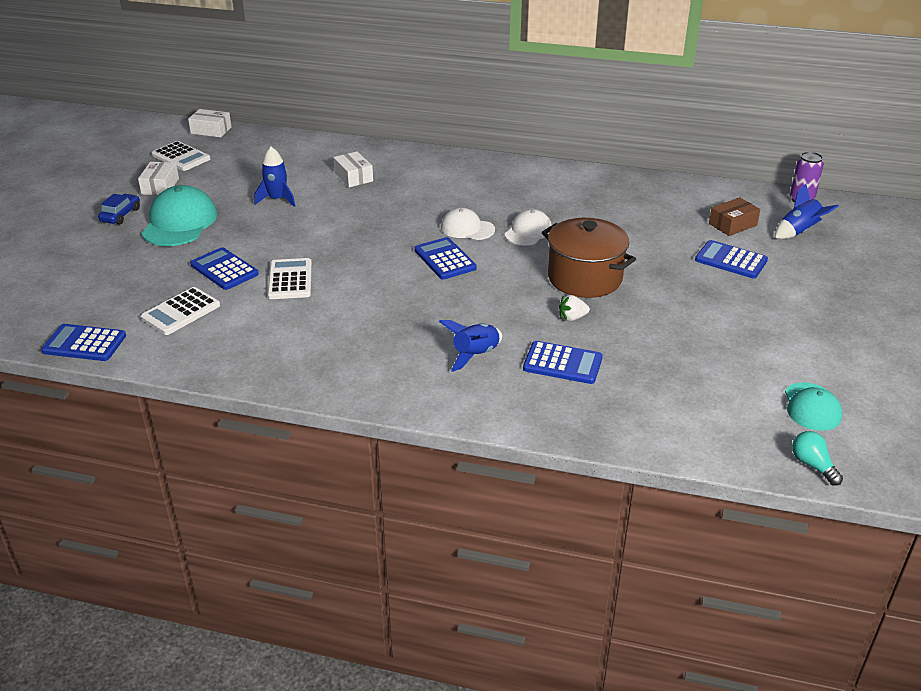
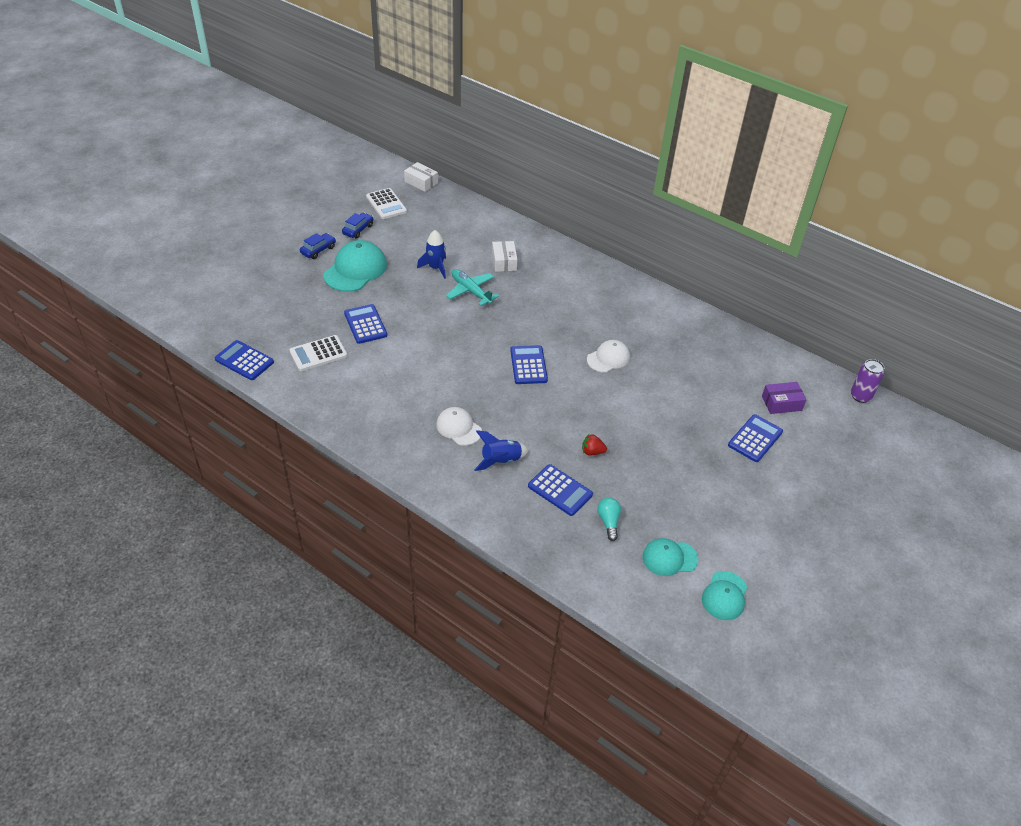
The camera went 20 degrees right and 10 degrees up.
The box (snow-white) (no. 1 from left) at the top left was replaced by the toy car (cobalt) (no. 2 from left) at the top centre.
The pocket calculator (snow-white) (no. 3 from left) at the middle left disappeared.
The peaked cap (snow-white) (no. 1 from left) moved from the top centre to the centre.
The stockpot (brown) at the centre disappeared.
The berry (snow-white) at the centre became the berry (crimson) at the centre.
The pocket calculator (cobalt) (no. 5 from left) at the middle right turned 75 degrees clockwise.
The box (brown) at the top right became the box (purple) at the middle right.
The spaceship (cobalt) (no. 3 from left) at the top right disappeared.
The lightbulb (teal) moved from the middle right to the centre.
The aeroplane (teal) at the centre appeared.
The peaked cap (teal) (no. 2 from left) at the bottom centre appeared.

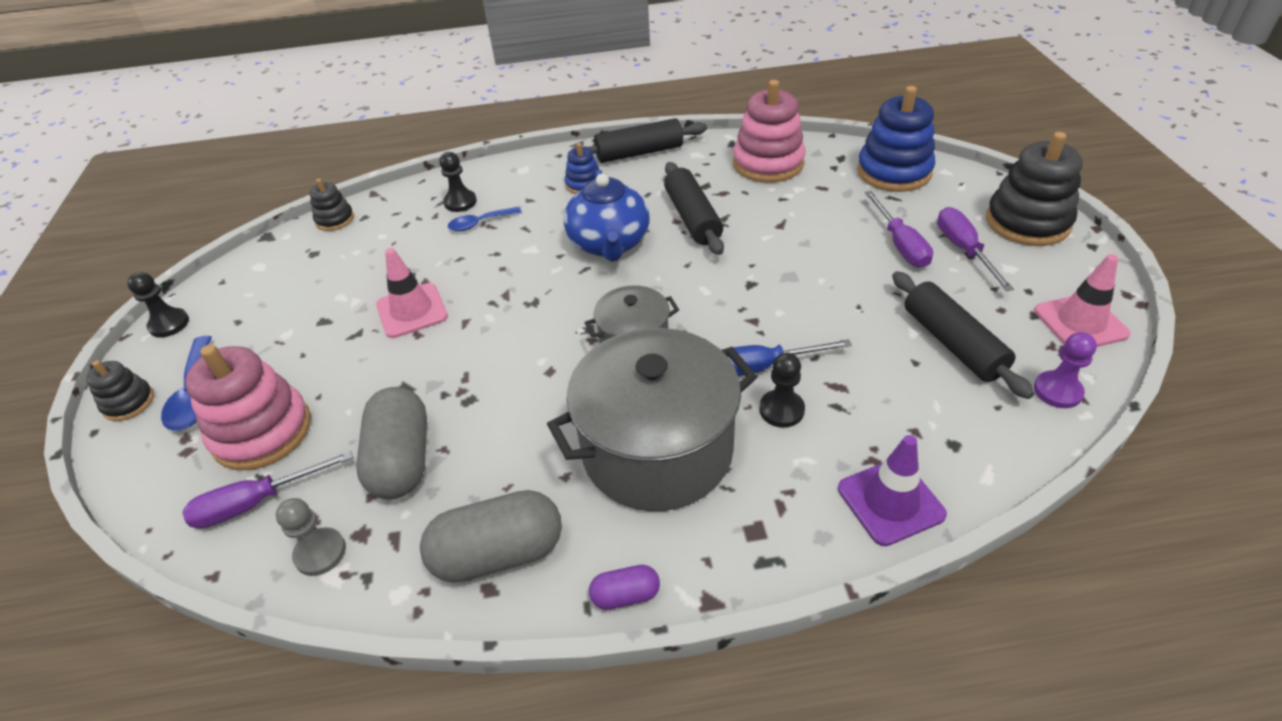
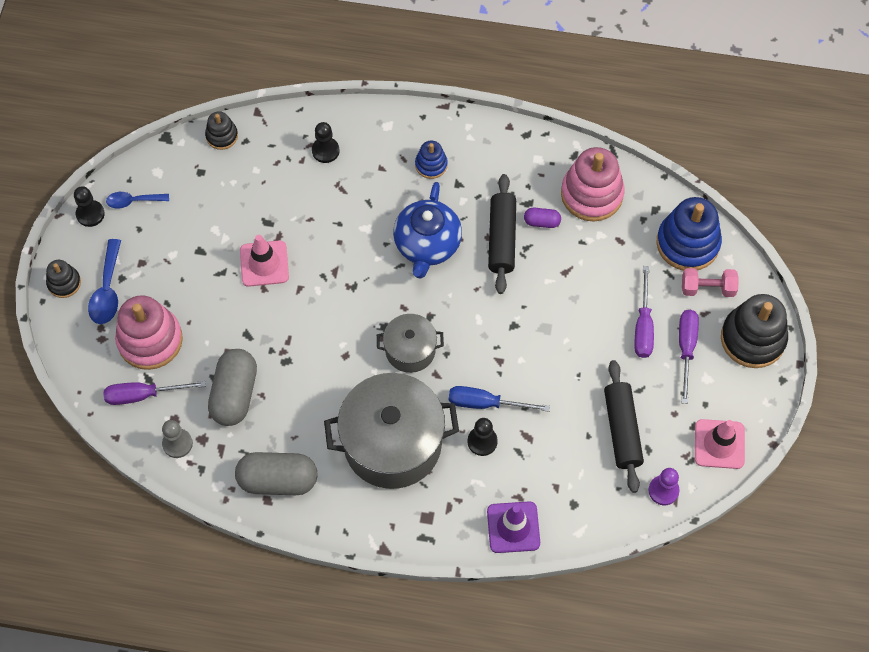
The camera went 15 degrees right and 20 degrees up.
The teaspoon (cobalt) (no. 2 from left) moved from the top centre to the top left.
The rolling pin (jet-black) (no. 1 from left) at the top centre disappeared.
The capsule (purple) moved from the bottom centre to the centre.
The hand weight (rose-pink) at the middle right appeared.

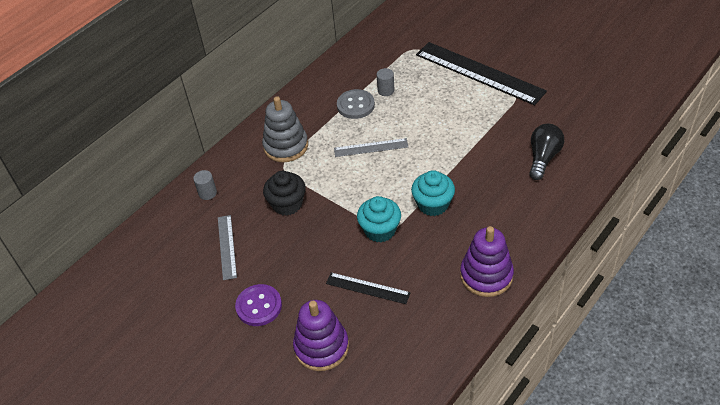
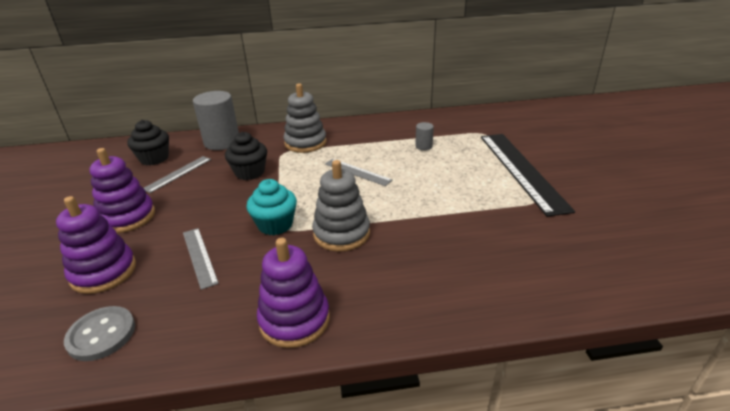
The camera went 40 degrees right and 15 degrees down.
The solid cylinder (gray) (no. 1 from left) at the middle left changed to 2.19 times the size.
The button (purple) at the bottom centre was replaced by the stacking rings (purple) (no. 2 from left) at the middle left.
The ruler (jet-black) (no. 1 from left) at the bottom centre became the ruler (gray) (no. 2 from left) at the middle left.
The button (gray) moved from the top centre to the bottom left.
The fairy cake (teal) (no. 2 from left) at the centre was replaced by the stacking rings (gray) (no. 2 from left) at the centre.
The lightbulb (jet-black) at the middle right disappeared.
The fairy cake (jet-black) (no. 1 from left) at the middle left appeared.

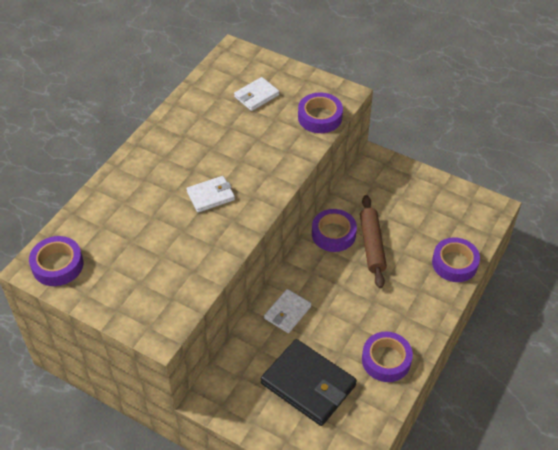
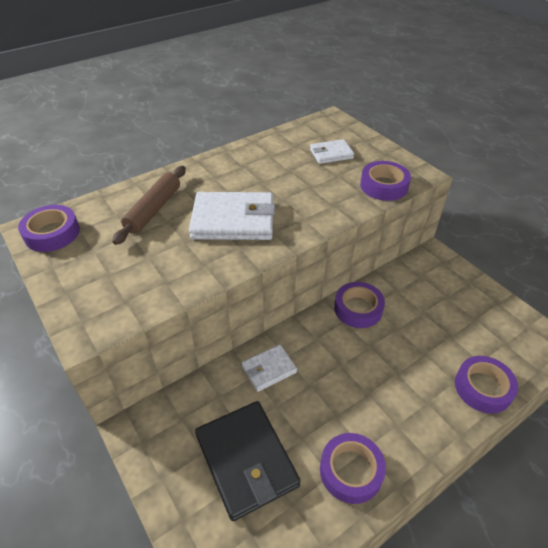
The camera went 25 degrees right and 5 degrees down.
The billfold (snow-white) (no. 1 from left) at the centre changed to 1.82 times the size.
The rolling pin (brown) moved from the middle right to the middle left.

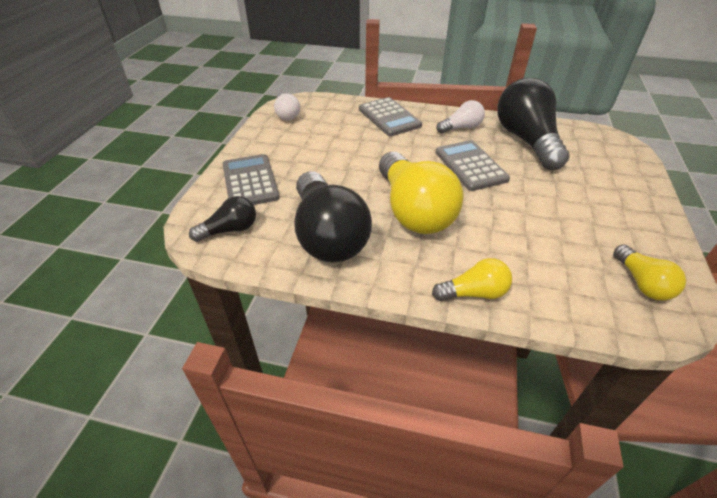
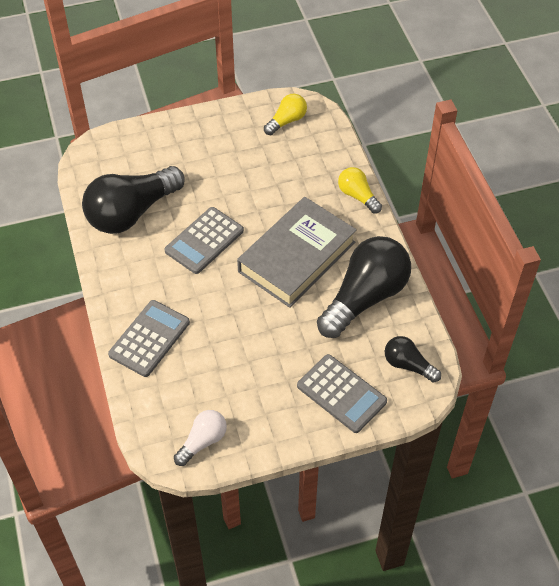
The camera went 120 degrees left and 10 degrees up.
The pocket calculator (gray) (no. 1 from left in the first image) at the centre turned 90 degrees counterclockwise.
The lightbulb (bright yellow) (no. 1 from left) at the centre was replaced by the book (gray) at the centre.
The lightbulb (snow-white) (no. 2 from left) at the top centre disappeared.

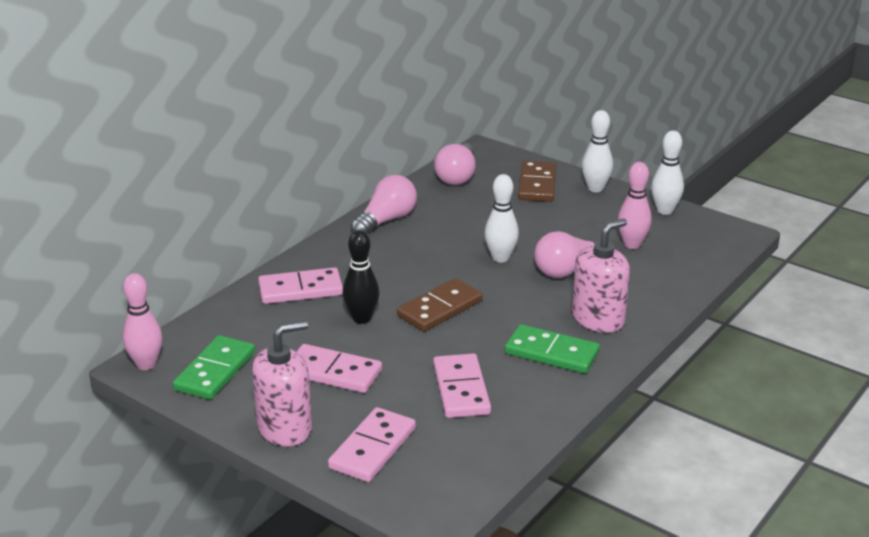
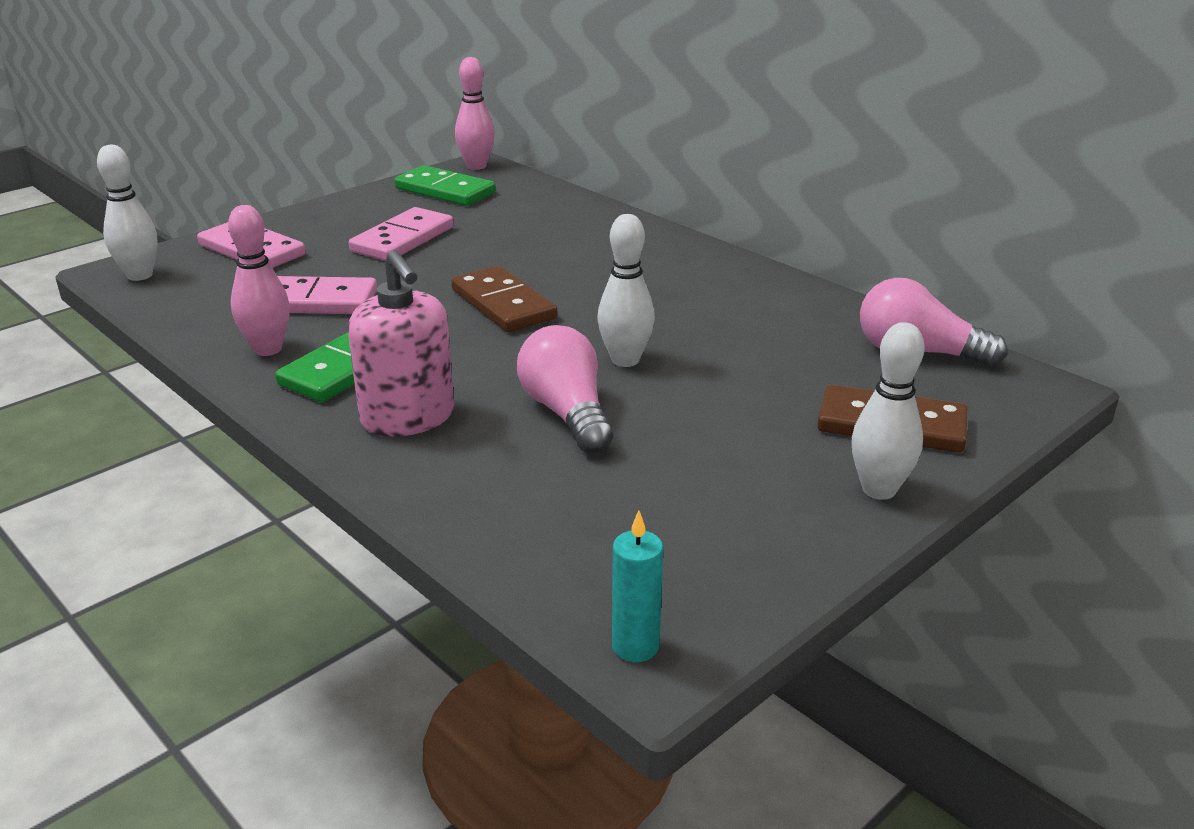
The camera went 100 degrees right and 0 degrees up.
The soap dispenser (rose-pink) (no. 1 from left) at the bottom left disappeared.
The domino (rose-pink) (no. 1 from left) at the centre disappeared.
The skittle (jet-black) at the centre disappeared.
The lightbulb (rose-pink) (no. 1 from left) at the centre disappeared.
The skittle (rose-pink) (no. 2 from left in the first image) moved from the middle right to the middle left.
The skittle (snow-white) (no. 3 from left in the first image) moved from the top right to the top left.
The pillar candle (teal) at the bottom centre appeared.

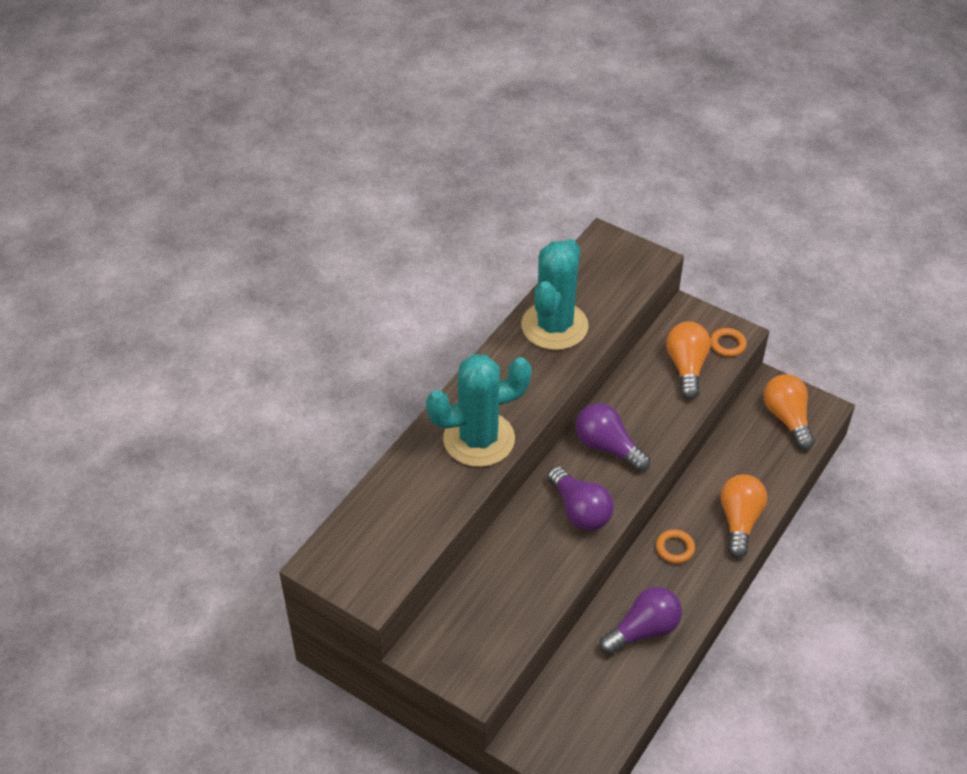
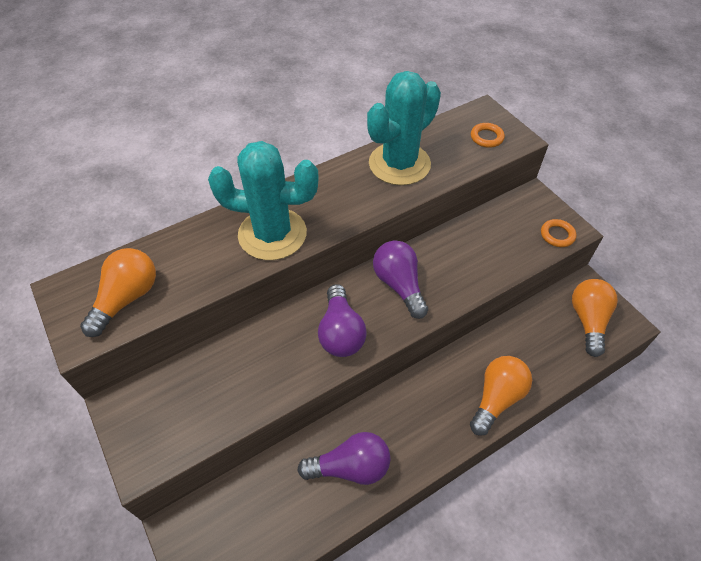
The camera went 25 degrees right and 5 degrees up.
The hoop (bright orange) (no. 1 from left) moved from the bottom right to the top right.
The lightbulb (bright orange) (no. 1 from left) moved from the middle right to the middle left.

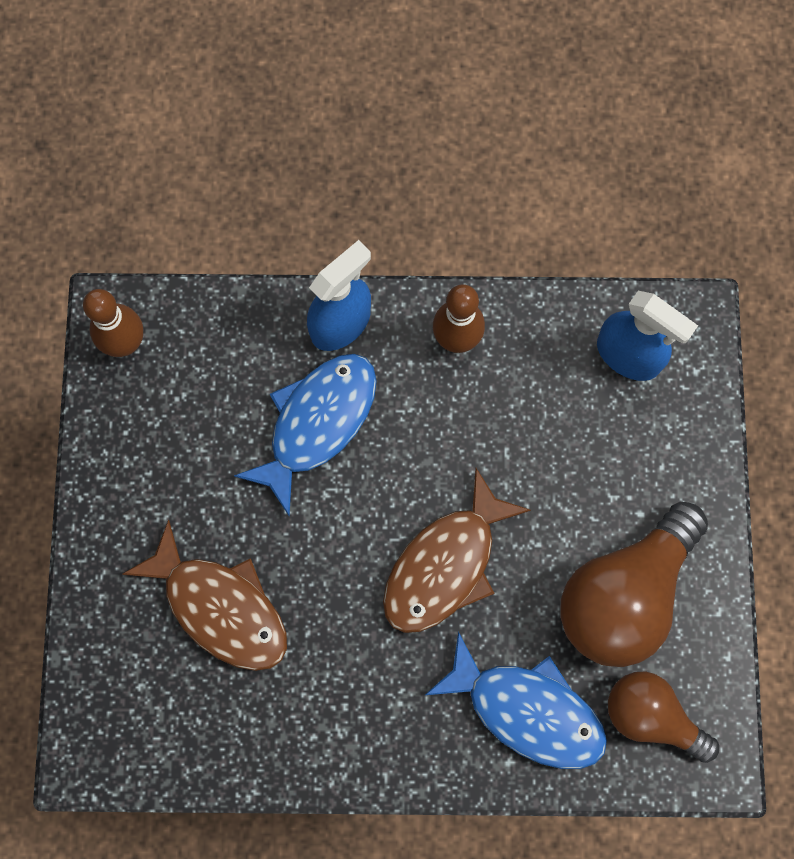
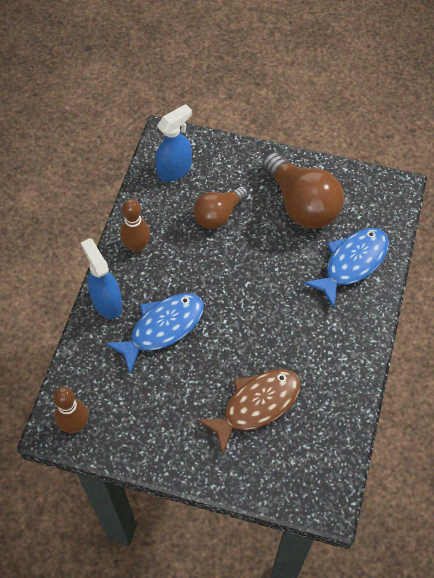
The camera went 75 degrees left and 15 degrees down.
The fish figure (cobalt) (no. 1 from left) at the centre turned 90 degrees clockwise.
The fish figure (brown) (no. 2 from left) at the centre disappeared.
The lightbulb (brown) (no. 2 from left in the first image) moved from the bottom right to the centre.

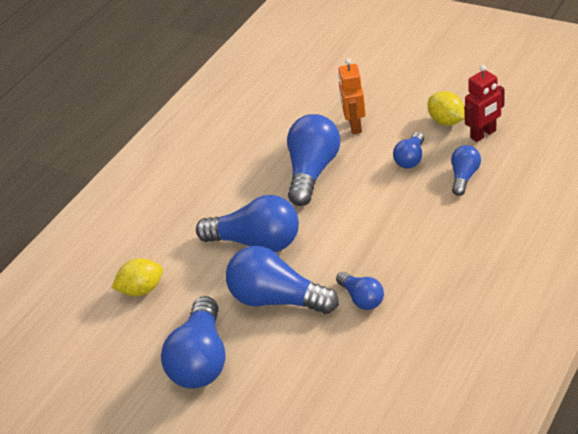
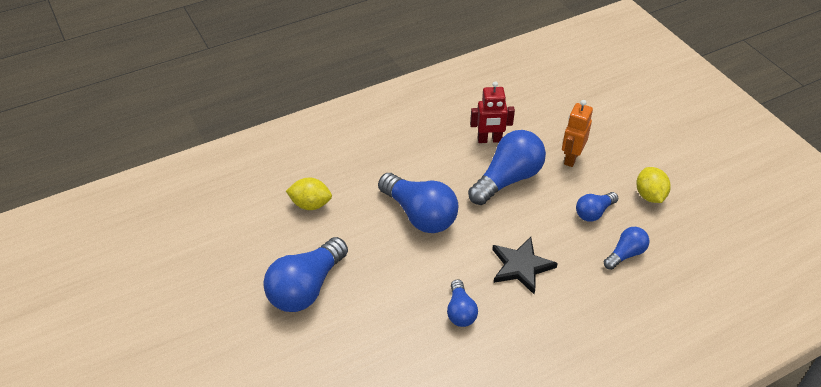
The camera went 25 degrees right and 5 degrees up.
The lightbulb (cobalt) (no. 3 from left) at the centre disappeared.
The robot figure (crimson) moved from the top right to the top centre.
The five-pointed star (jet-black) at the bottom centre appeared.

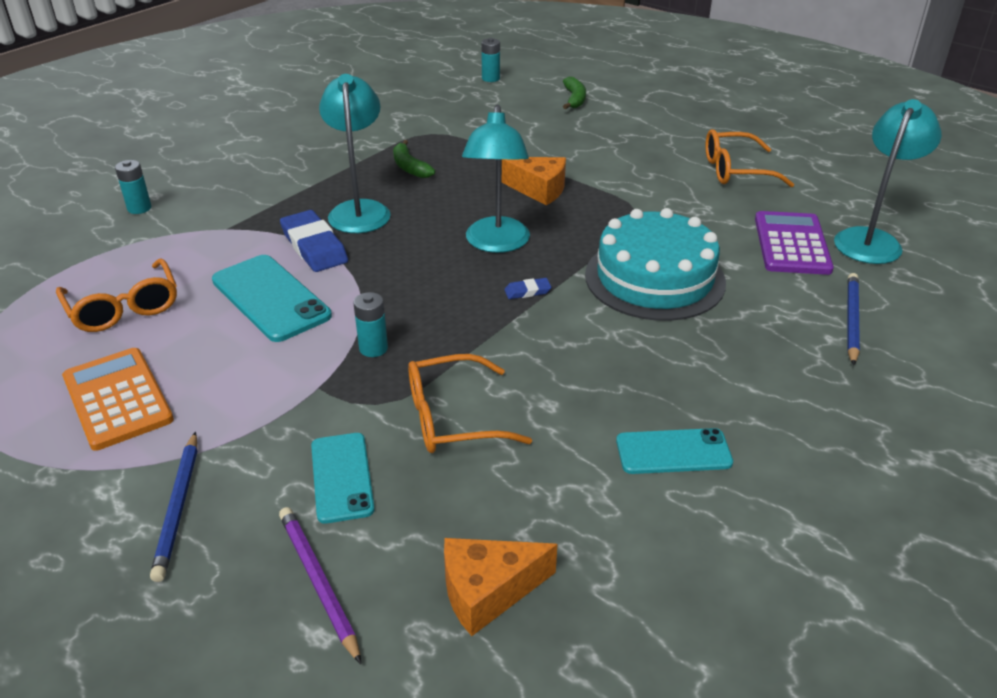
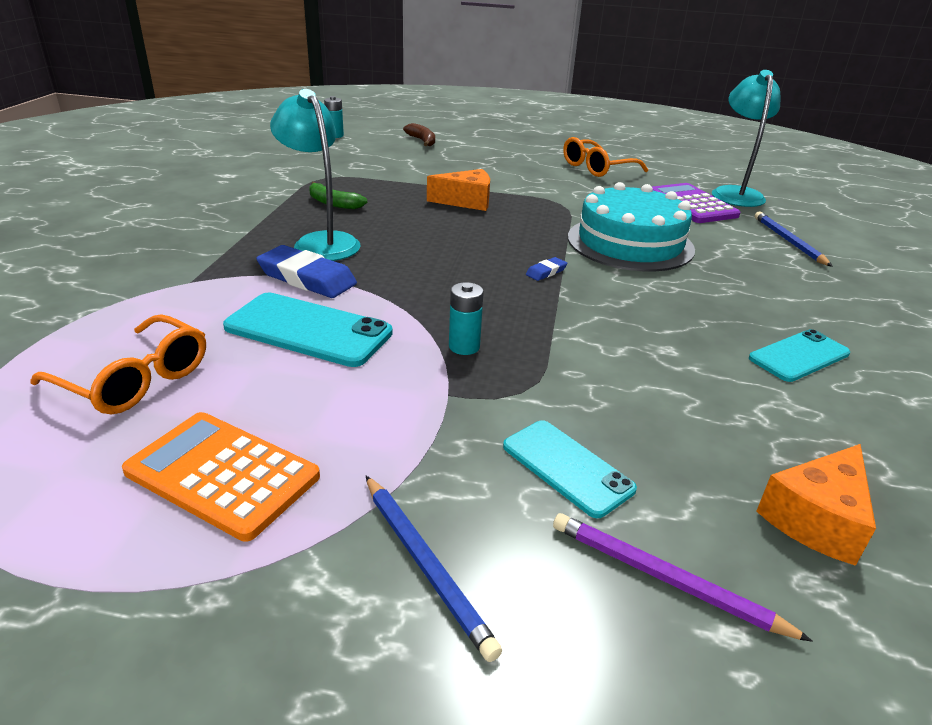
The camera went 30 degrees left and 5 degrees down.
The battery (teal) (no. 1 from left) at the top left disappeared.
The glasses (bright orange) (no. 2 from left) at the centre disappeared.
The desk lamp (teal) (no. 2 from left) at the top centre disappeared.
The banana (green) (no. 2 from left) at the top centre became the banana (brown) at the top centre.

